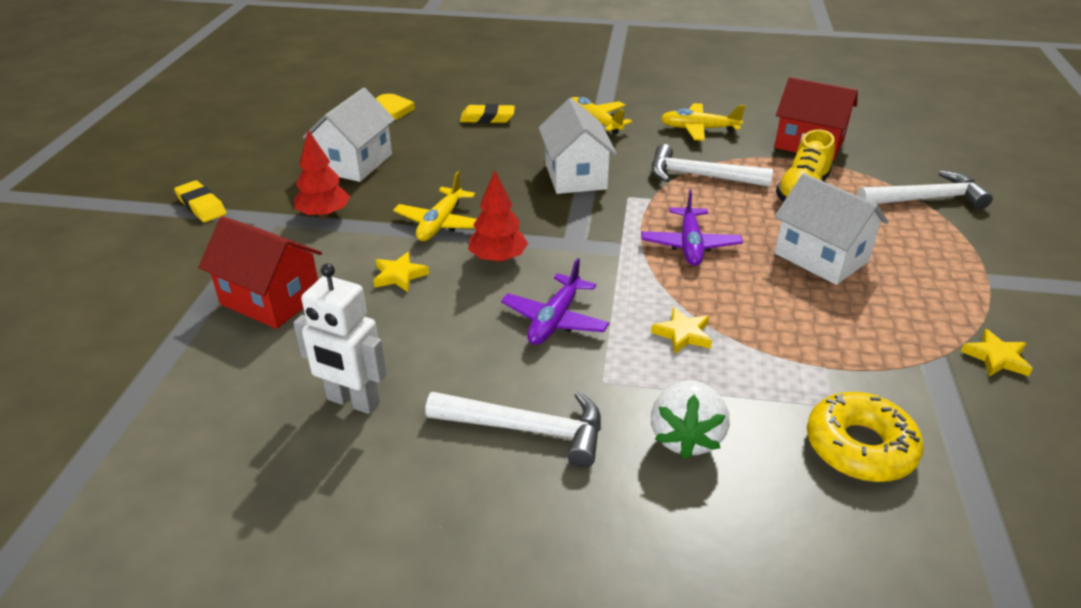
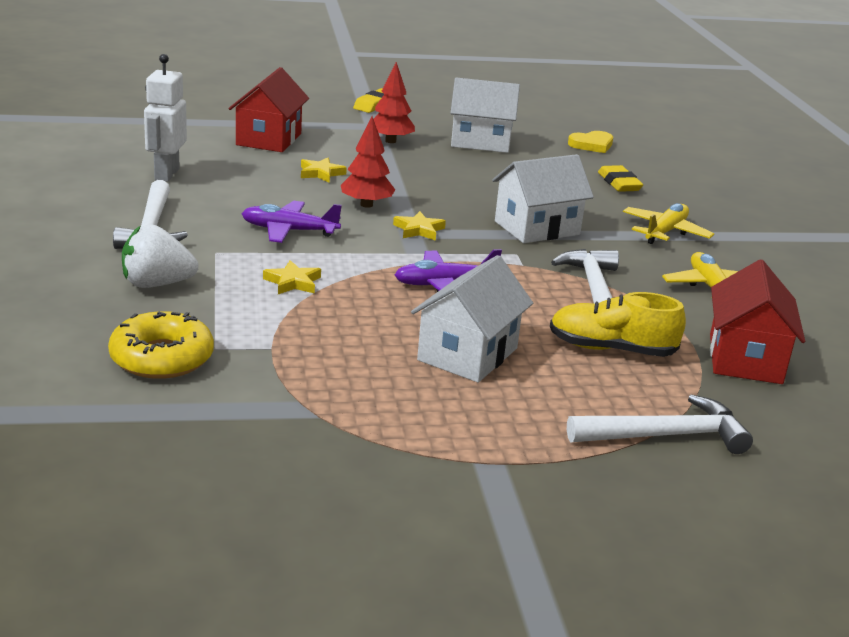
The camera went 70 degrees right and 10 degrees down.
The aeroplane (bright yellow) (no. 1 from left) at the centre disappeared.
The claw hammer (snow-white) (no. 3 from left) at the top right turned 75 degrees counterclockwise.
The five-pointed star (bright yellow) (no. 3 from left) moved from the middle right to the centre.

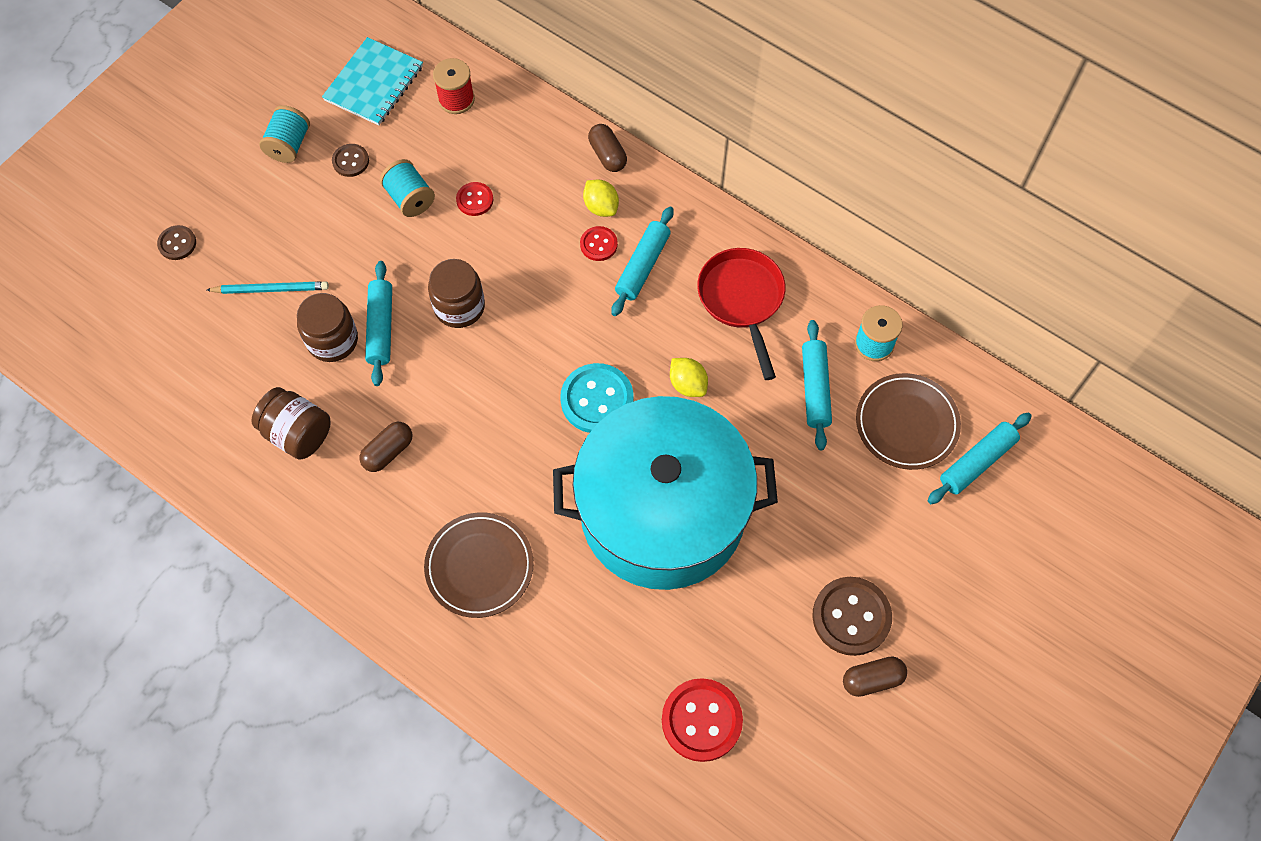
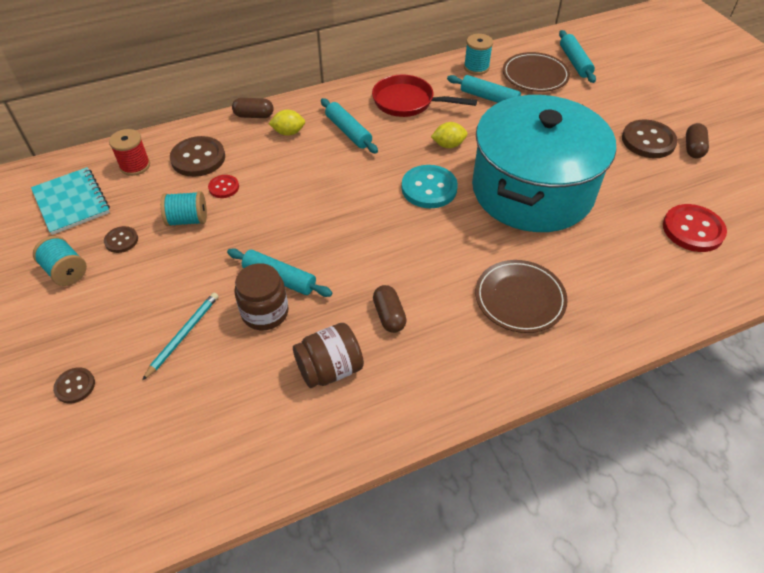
The camera went 60 degrees left and 15 degrees down.
The preserve jar (brown) (no. 3 from left) at the centre disappeared.
The button (crimson) (no. 2 from left) at the top centre disappeared.
The button (brown) (no. 3 from left) at the top left appeared.

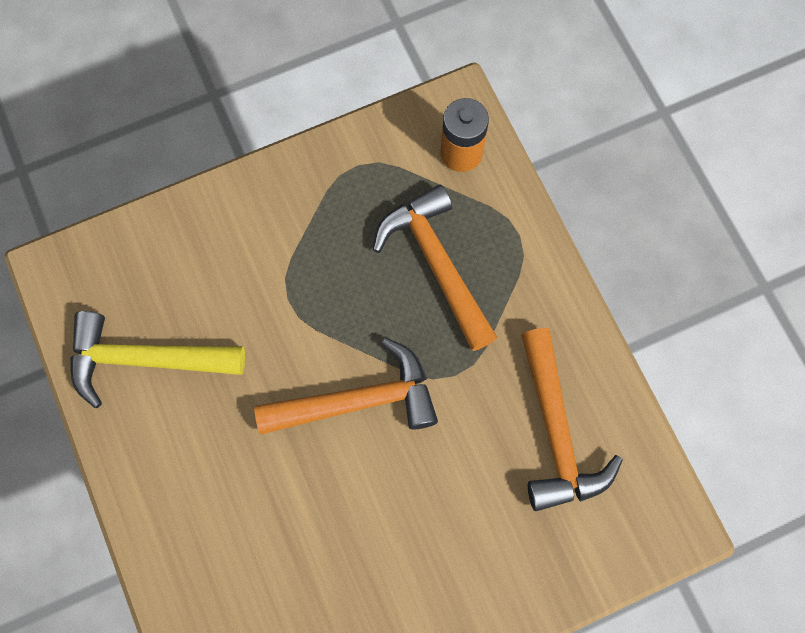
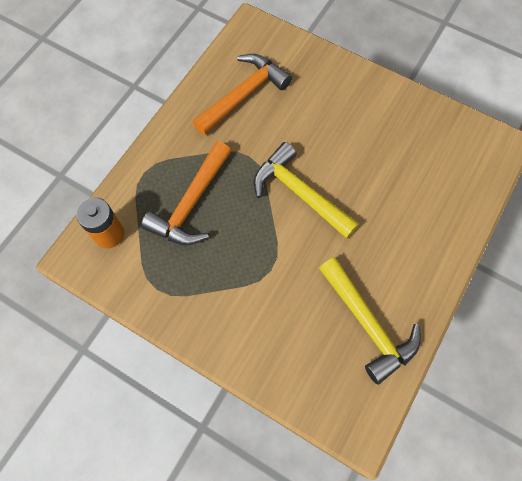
The camera went 125 degrees left and 5 degrees down.
The claw hammer (bright orange) (no. 1 from left) at the centre became the claw hammer (bright yellow) (no. 1 from left) at the centre.

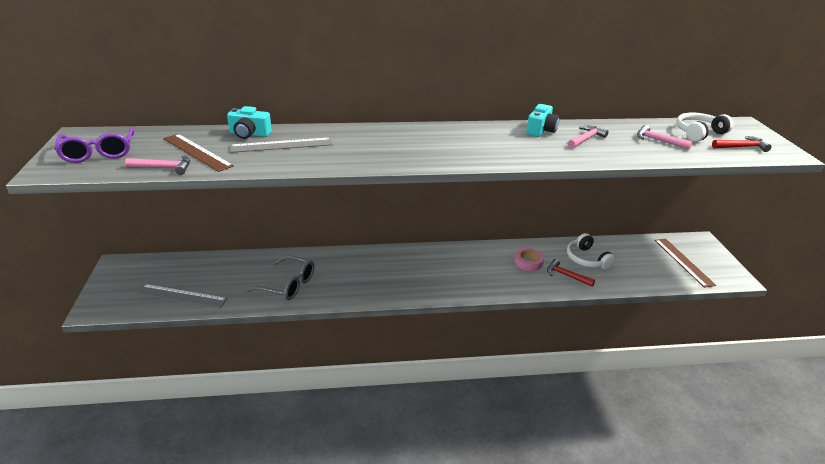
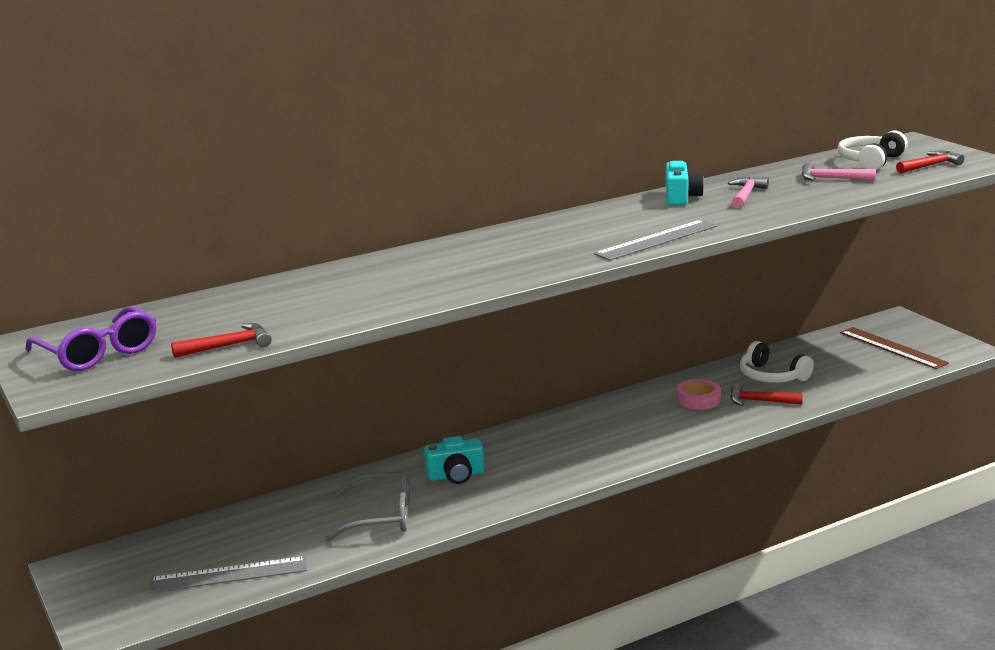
The camera went 20 degrees left and 10 degrees down.
The claw hammer (rose-pink) (no. 1 from left) at the middle left became the claw hammer (crimson) (no. 1 from left) at the middle left.
The ruler (brown) (no. 1 from left) at the top left disappeared.
The camera (teal) (no. 1 from left) moved from the top left to the bottom centre.
The ruler (gray) (no. 2 from left) moved from the top centre to the centre.

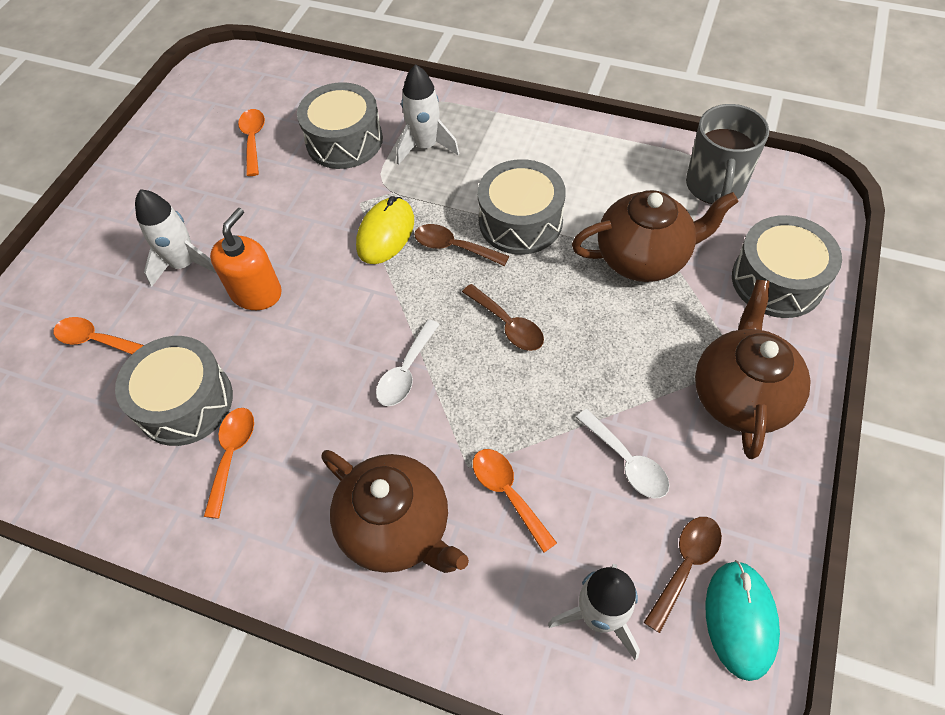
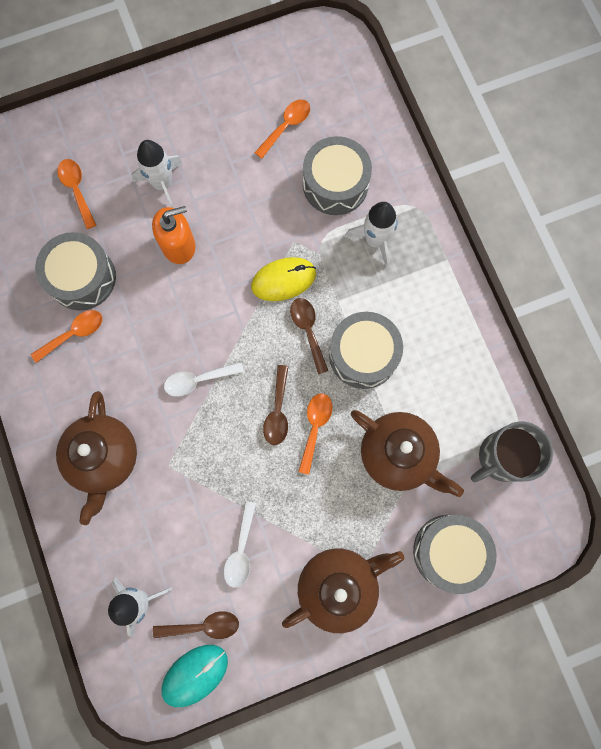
The camera went 45 degrees right and 20 degrees up.
The teaspoon (bright orange) (no. 4 from left) moved from the bottom centre to the centre.

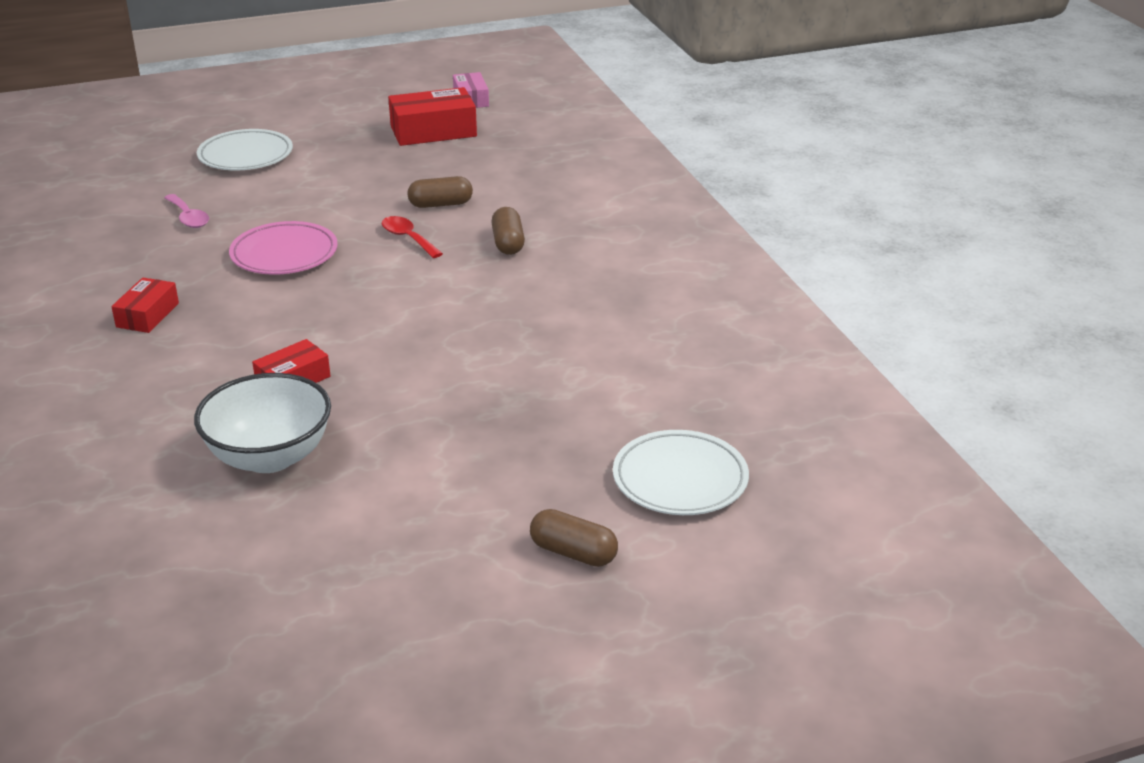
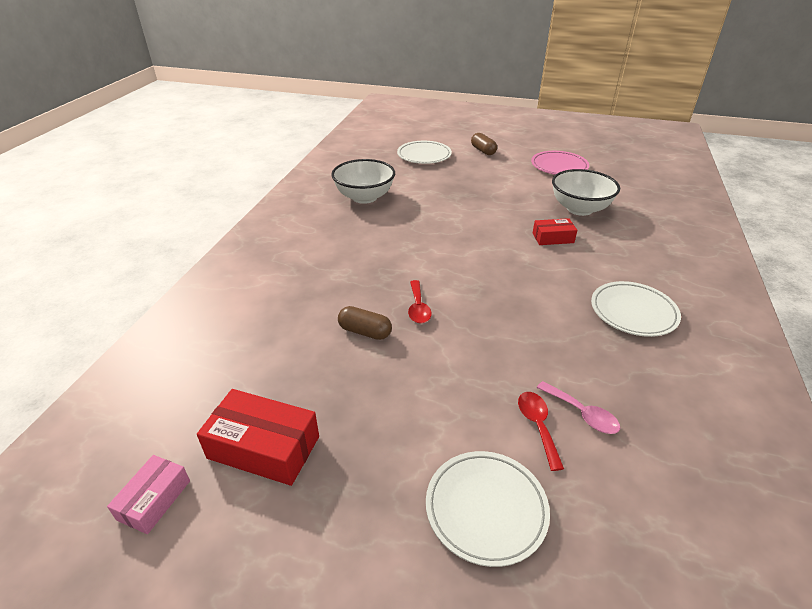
The camera went 145 degrees left and 5 degrees up.
The box (crimson) (no. 1 from left) at the middle left was replaced by the flat dish (snow-white) (no. 3 from left) at the middle right.
The teaspoon (rose-pink) at the top left turned 135 degrees clockwise.
The flat dish (rose-pink) moved from the top left to the top right.
The capsule (brown) (no. 2 from left) at the top centre disappeared.
The deep dish (snow-white) (no. 1 from left) at the top centre appeared.
The teaspoon (crimson) (no. 2 from left) at the bottom centre appeared.

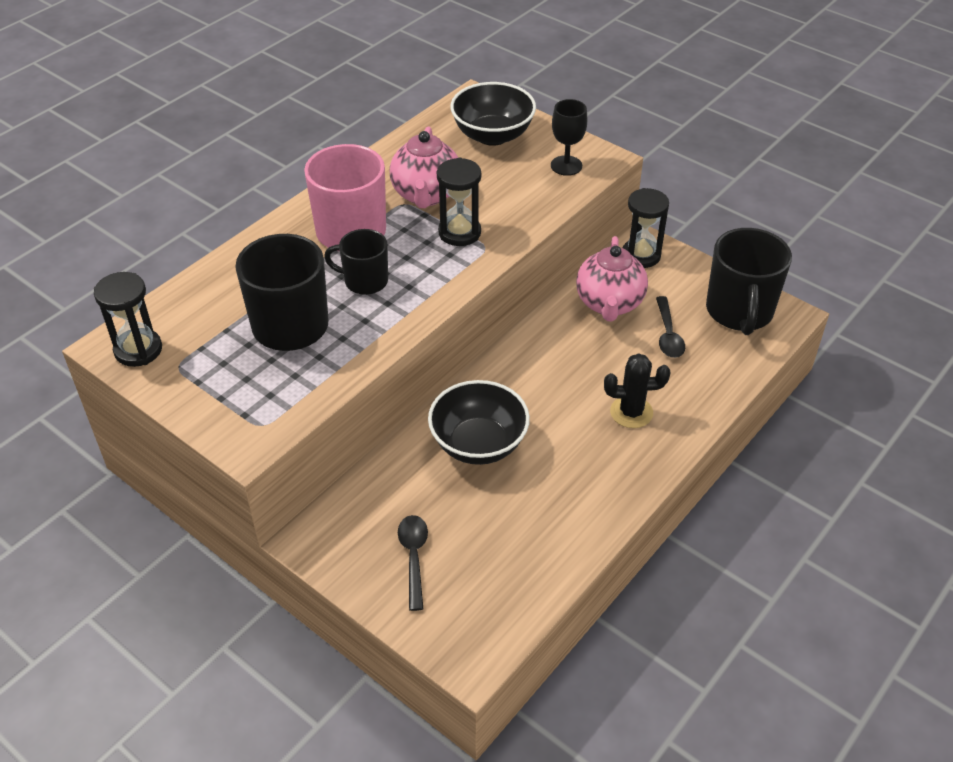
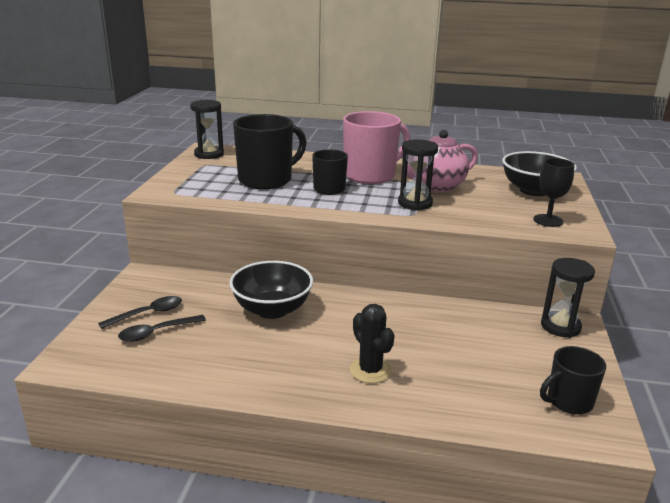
The camera went 60 degrees right and 20 degrees down.
The teapot (rose-pink) (no. 2 from left) at the centre disappeared.
The teaspoon (jet-black) (no. 2 from left) moved from the middle right to the middle left.
The mug (jet-black) (no. 3 from left) at the middle right changed to 0.59 times the size.

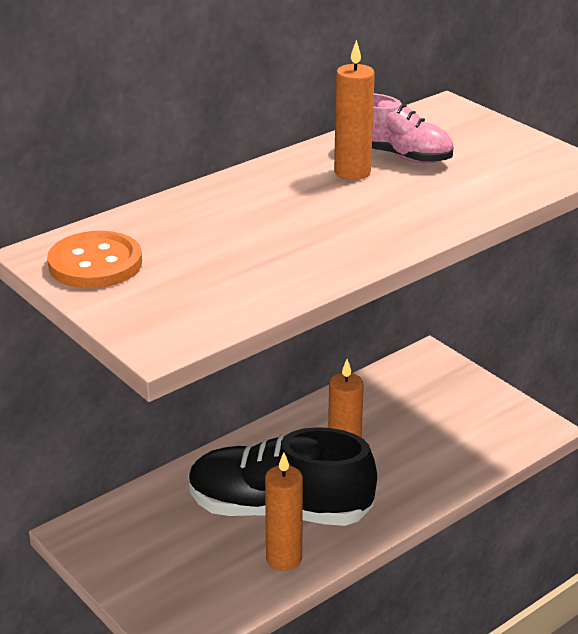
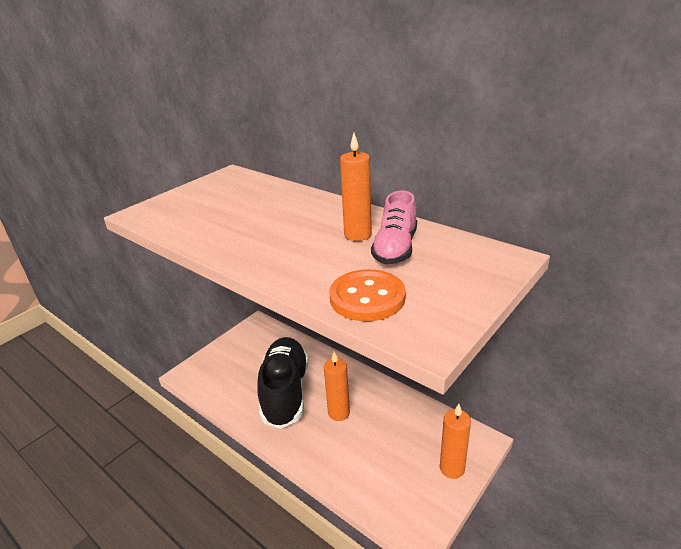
The camera went 80 degrees right and 0 degrees up.
The button (bright orange) moved from the middle left to the centre.
The pillar candle (bright orange) (no. 1 from left in the first image) moved from the bottom centre to the bottom right.

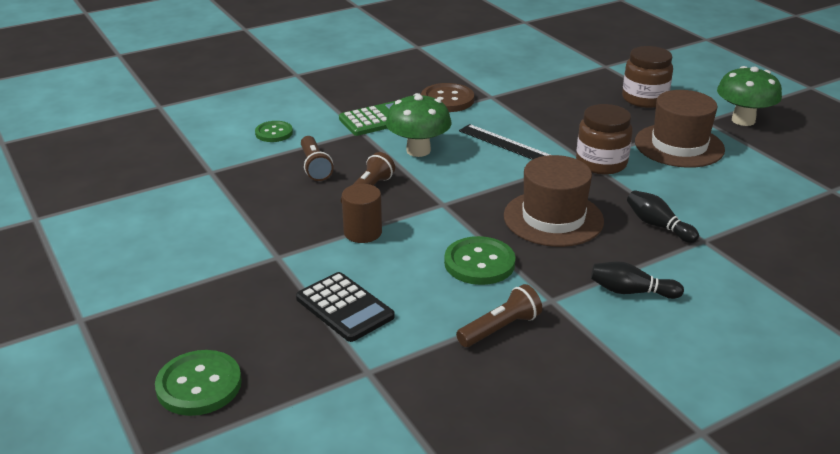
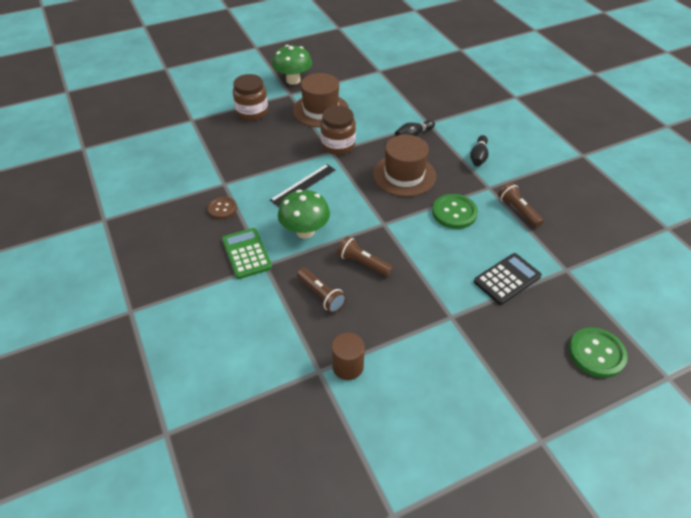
The camera went 85 degrees left and 15 degrees up.
The button (green) (no. 2 from left) at the top left disappeared.
The torch (brown) (no. 1 from left) at the centre turned 60 degrees clockwise.
The solid cylinder (brown) moved from the centre to the bottom centre.
The button (brown) at the top centre changed to 0.66 times the size.

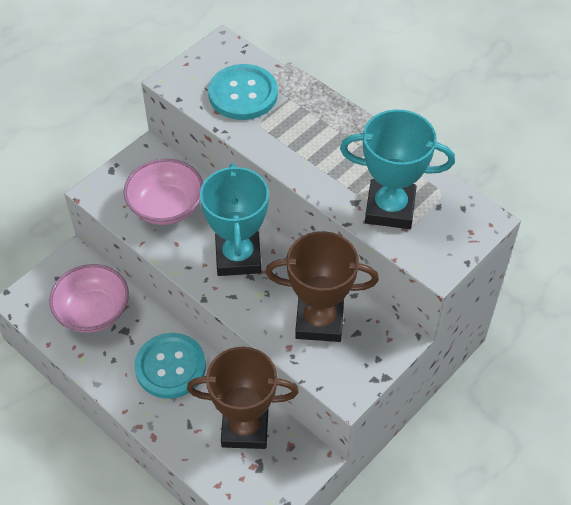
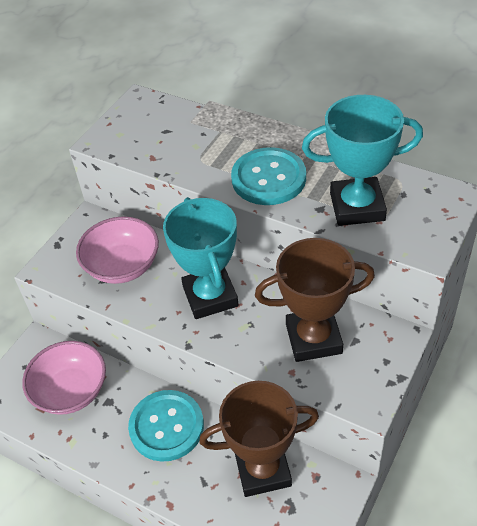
The camera went 10 degrees left and 5 degrees down.
The button (teal) (no. 2 from left) moved from the top centre to the centre.

